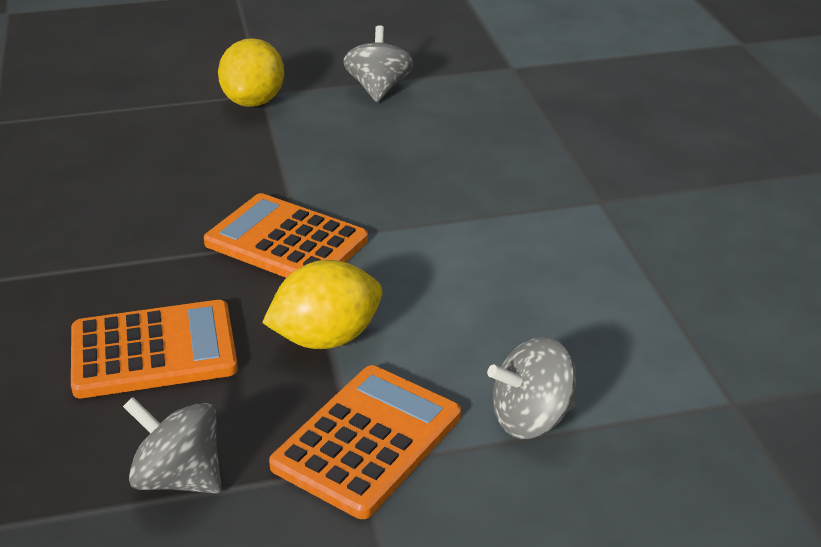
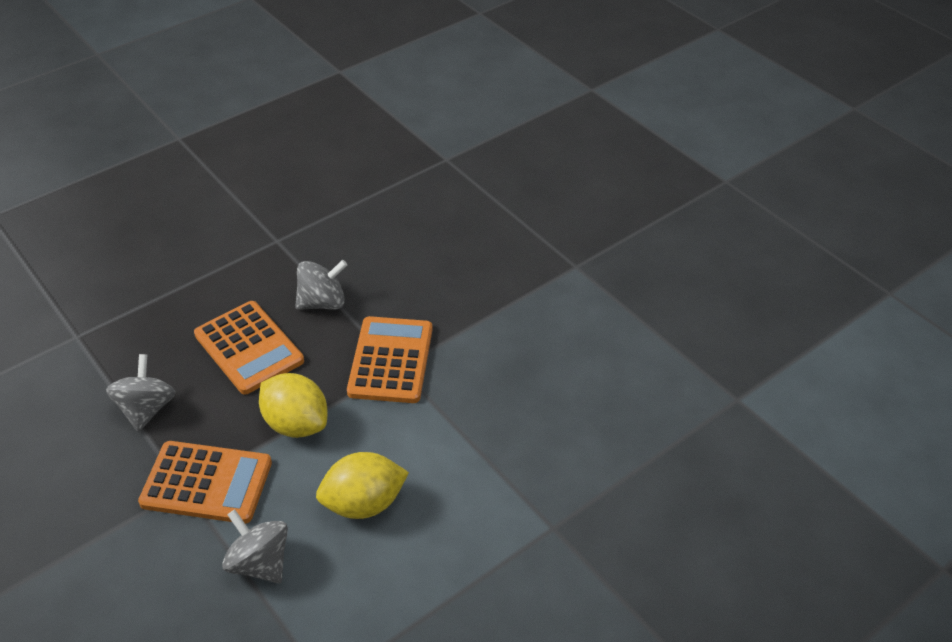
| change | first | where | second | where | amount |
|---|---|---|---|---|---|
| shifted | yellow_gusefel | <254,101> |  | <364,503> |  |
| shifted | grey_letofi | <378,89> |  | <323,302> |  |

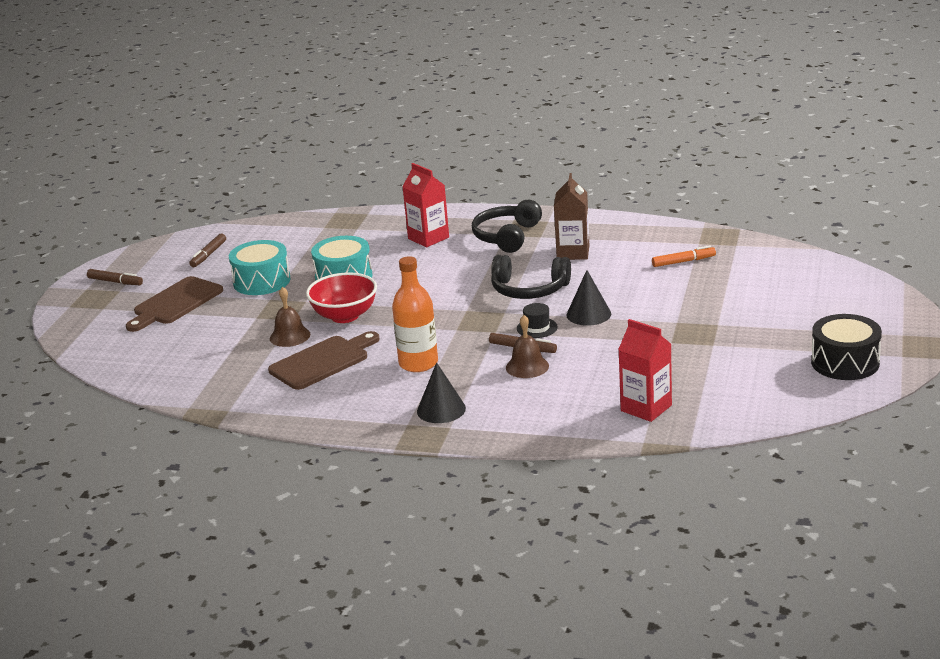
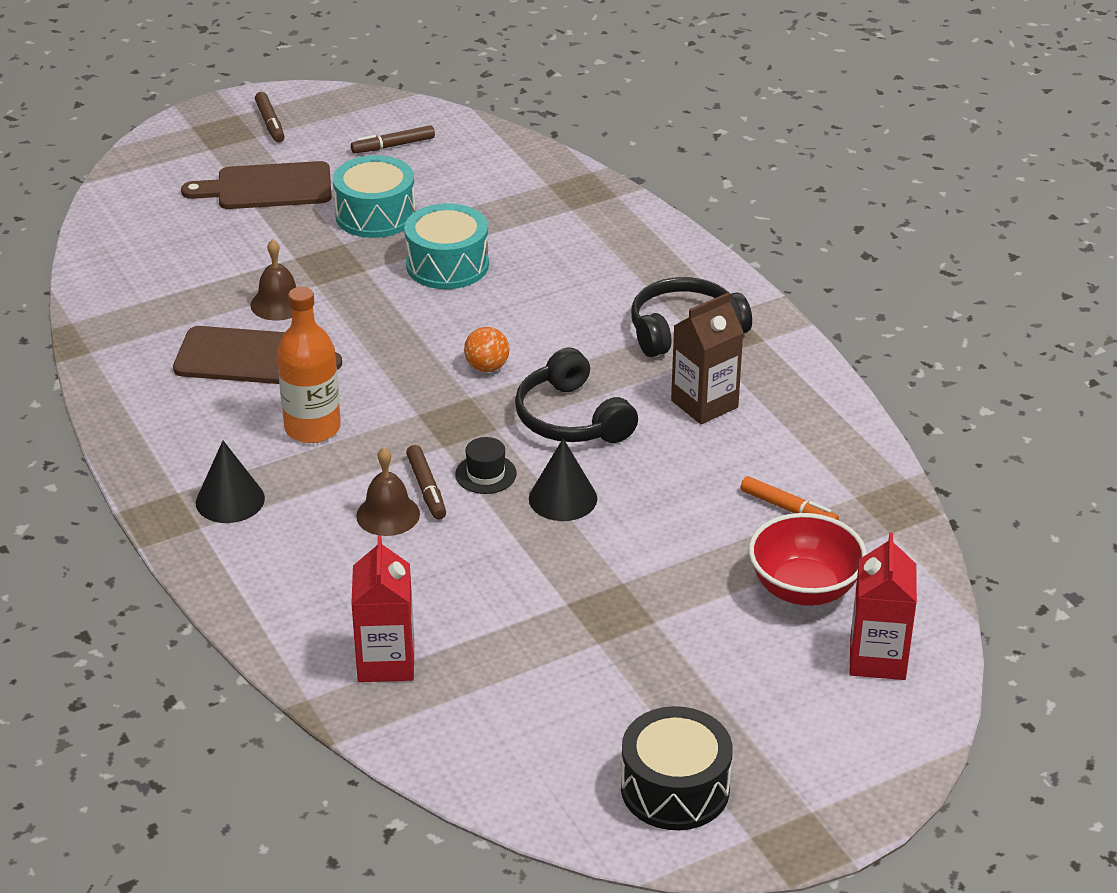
| change | first | where | second | where | amount |
|---|---|---|---|---|---|
| shifted | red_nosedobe | <345,316> |  | <804,589> |  |
| shifted | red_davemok | <428,238> |  | <877,658> |  |
| new |  |  | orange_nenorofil | <487,367> |  |

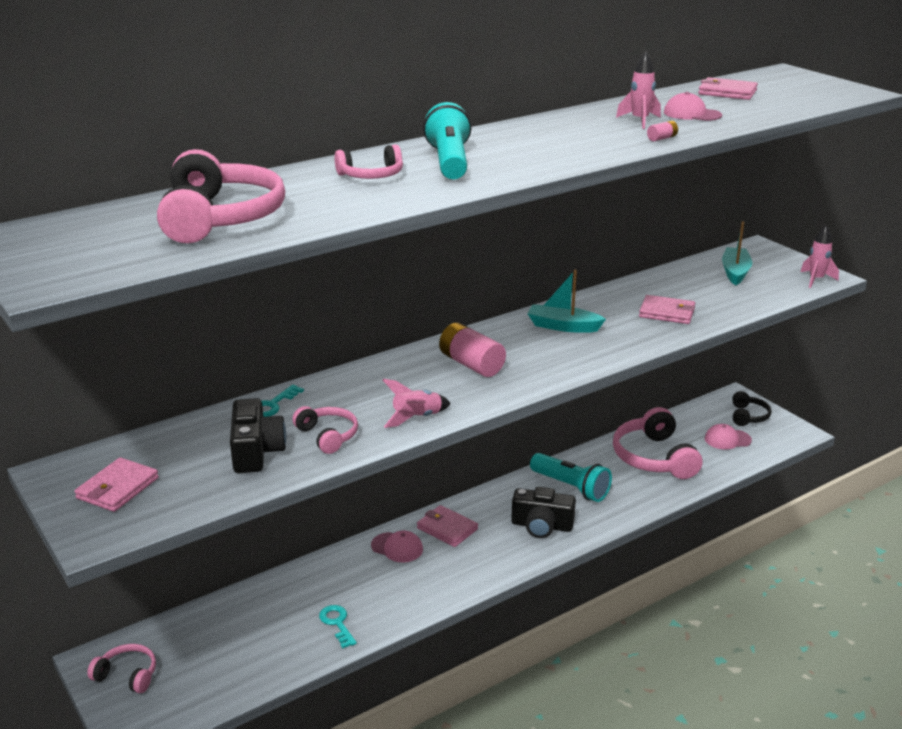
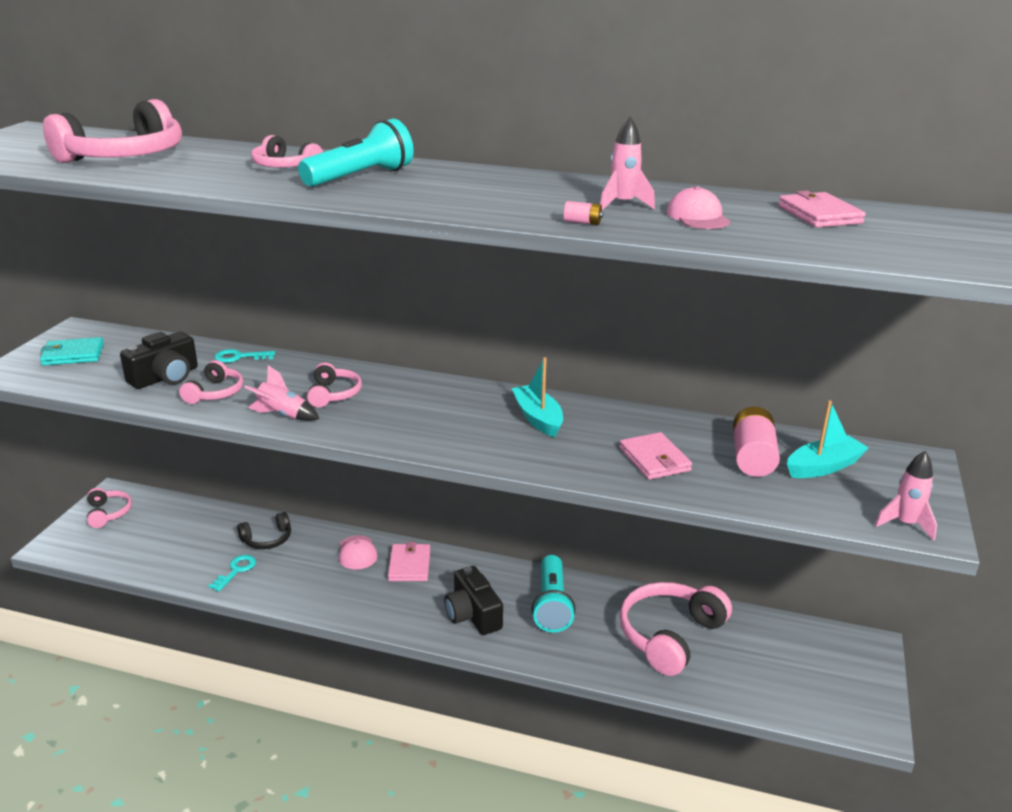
| change | first | where | second | where | amount |
|---|---|---|---|---|---|
| repainted | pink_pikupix | <117,488> | turquoise_pikupix | <73,355> |  |
| shifted | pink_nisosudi | <471,364> |  | <752,457> |  |
| gone | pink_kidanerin | <727,439> |  |  |  |
| shifted | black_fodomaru | <748,416> |  | <267,539> |  |
| new |  |  | pink_fodomaru | <333,394> |  |

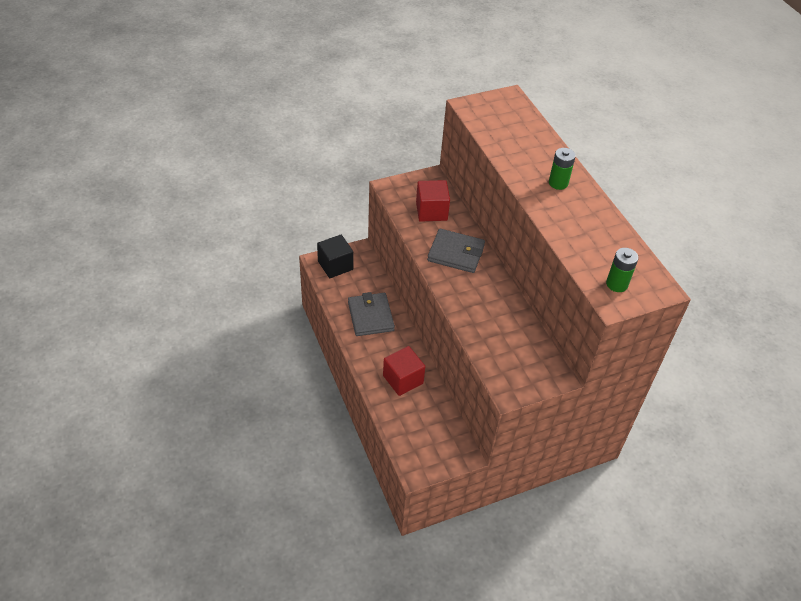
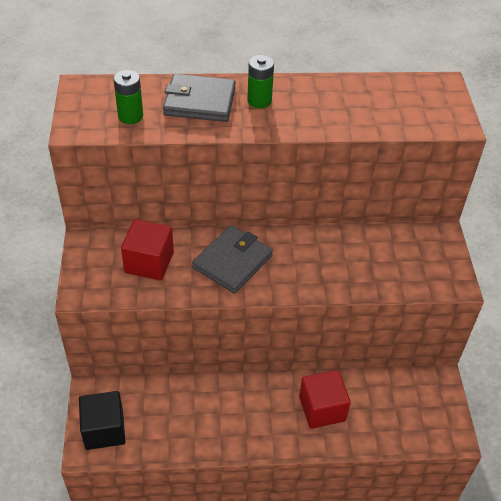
| change | first | where | second | where | amount |
|---|---|---|---|---|---|
| shifted | grey_pikupix | <370,316> |  | <199,101> |  |
| shifted | green_nisosudi | <616,284> |  | <130,116> |  |

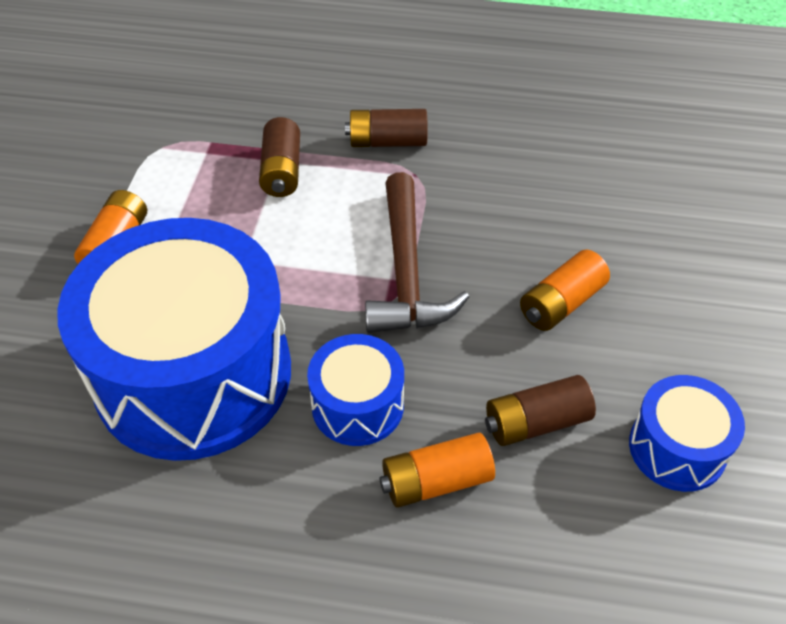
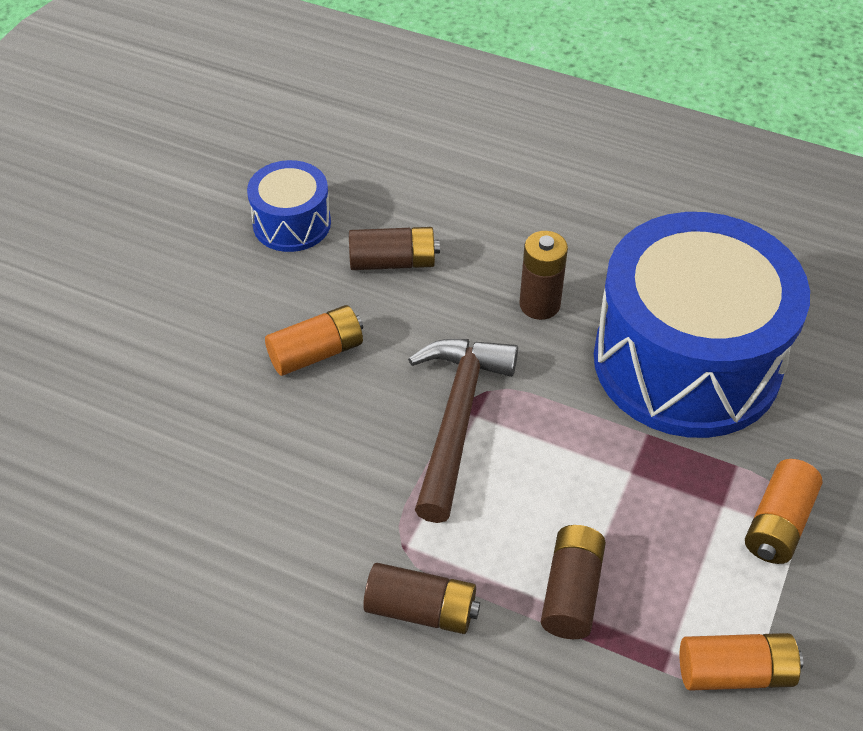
| change | first | where | second | where | amount |
|---|---|---|---|---|---|
| swapped | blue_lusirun | <357,405> | brown_nisosudi | <539,304> |  |
| shifted | orange_nisosudi | <436,481> |  | <735,672> |  |

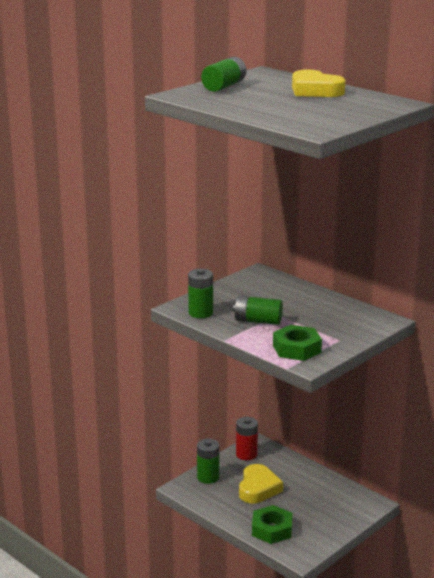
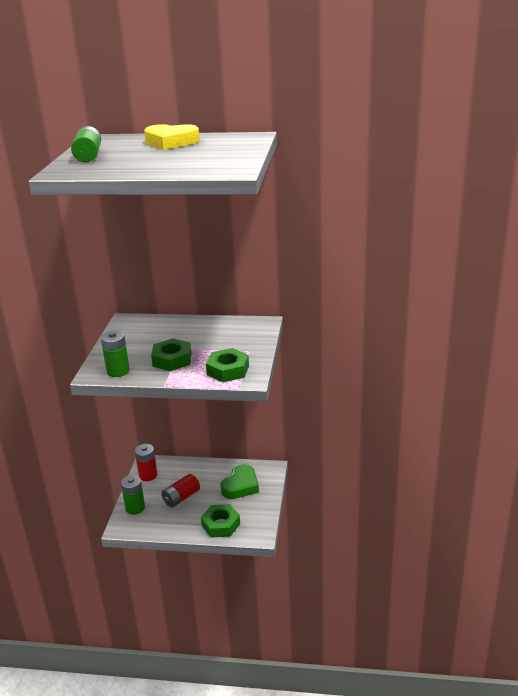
| change | first | where | second | where | amount |
|---|---|---|---|---|---|
| swapped | green_nisosudi | <258,321> | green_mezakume | <172,360> |  |
| swapped | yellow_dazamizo | <258,488> | red_nisosudi | <181,497> |  |
| new |  |  | green_dazamizo | <240,486> |  |

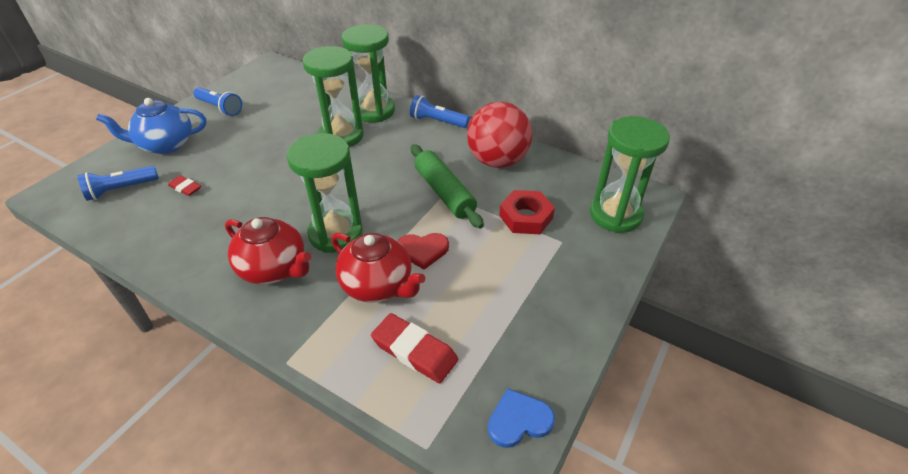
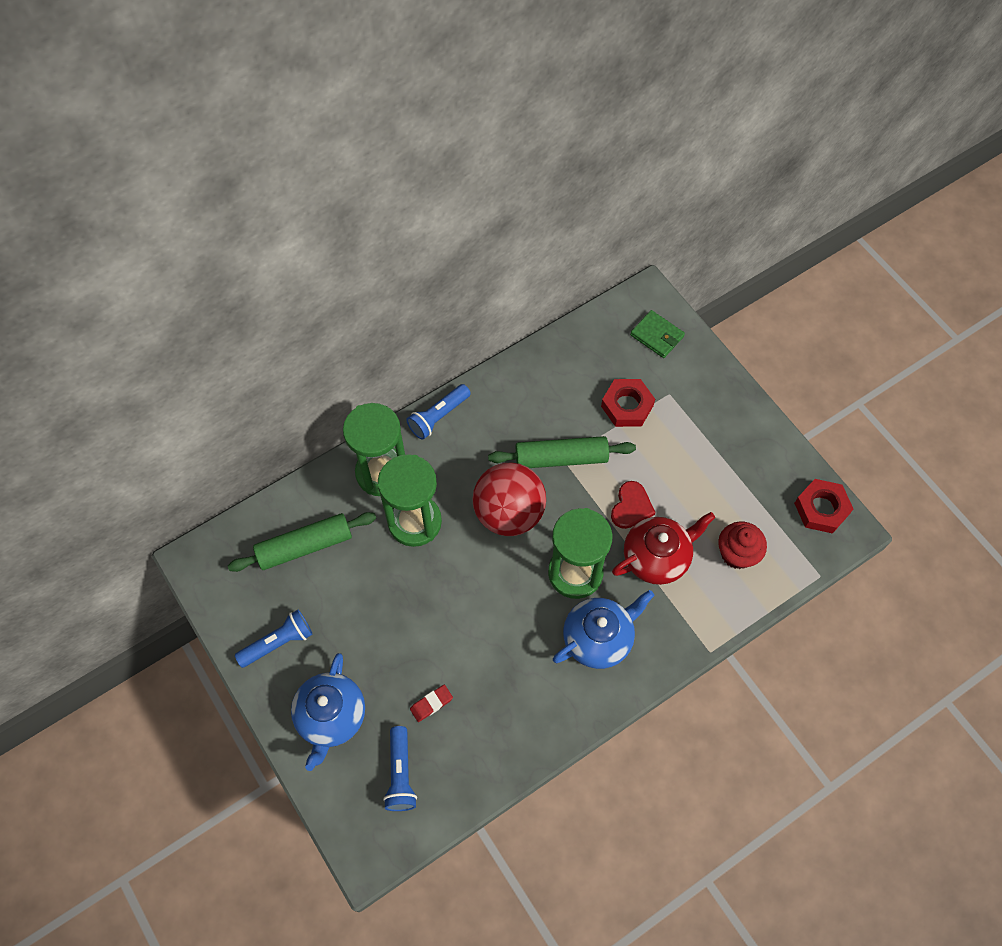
| change | first | where | second | where | amount |
|---|---|---|---|---|---|
| repainted | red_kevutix | <274,268> | blue_kevutix | <598,638> |  |
| swapped | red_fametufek | <414,351> | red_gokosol | <737,554> |  |
| shifted | red_nenorofil | <497,161> |  | <509,513> |  |
| swapped | blue_dazamizo | <518,420> | red_mezakume | <821,509> |  |
| swapped | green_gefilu | <615,215> | green_pikupix | <657,336> |  |
| new |  |  | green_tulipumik | <305,546> |  |

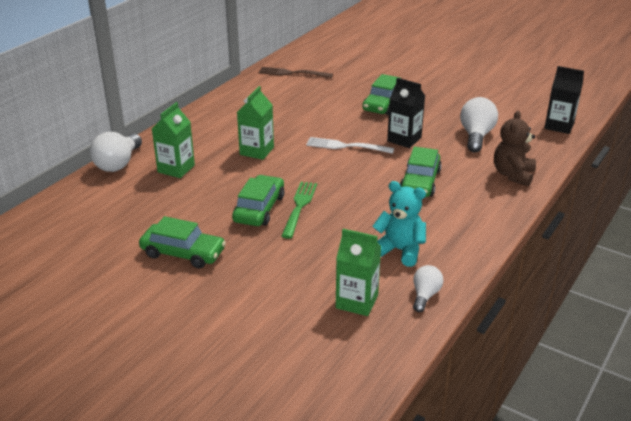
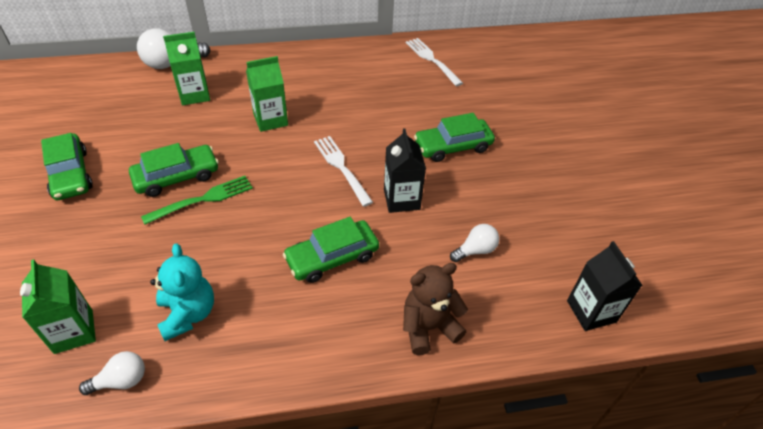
| change | first | where | second | where | amount |
|---|---|---|---|---|---|
| repainted | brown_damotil | <292,73> | white_damotil | <432,60> |  |
| scaled | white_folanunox | <476,136> |  | <475,250> | x0.60 |

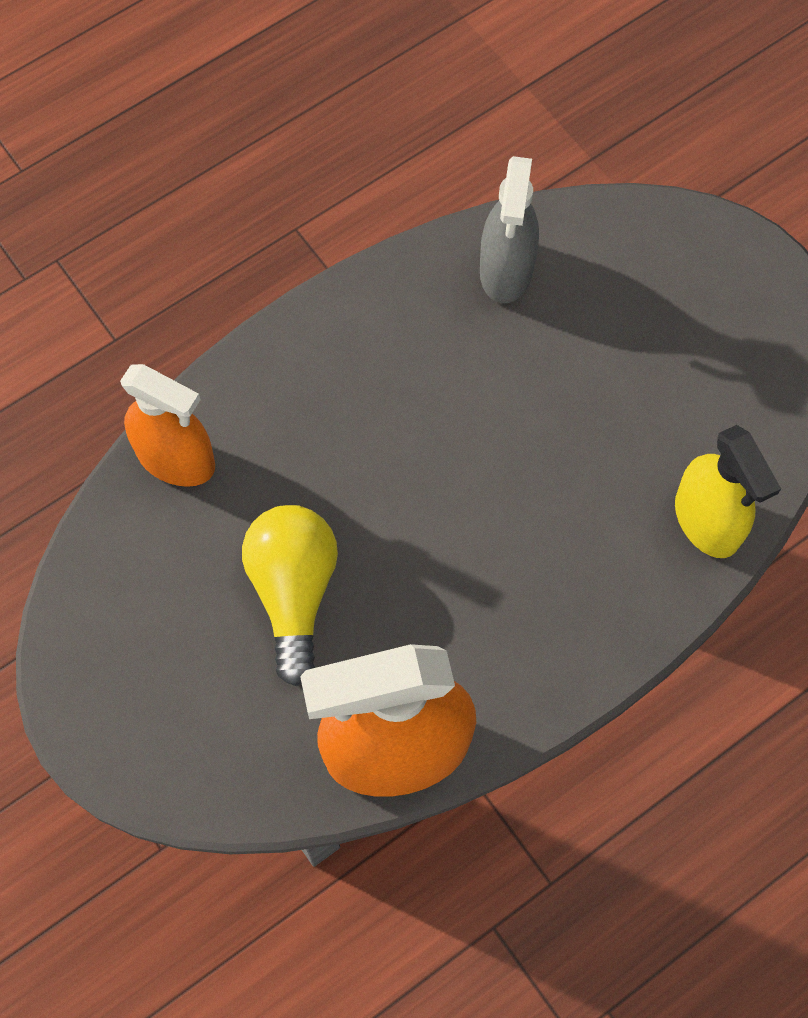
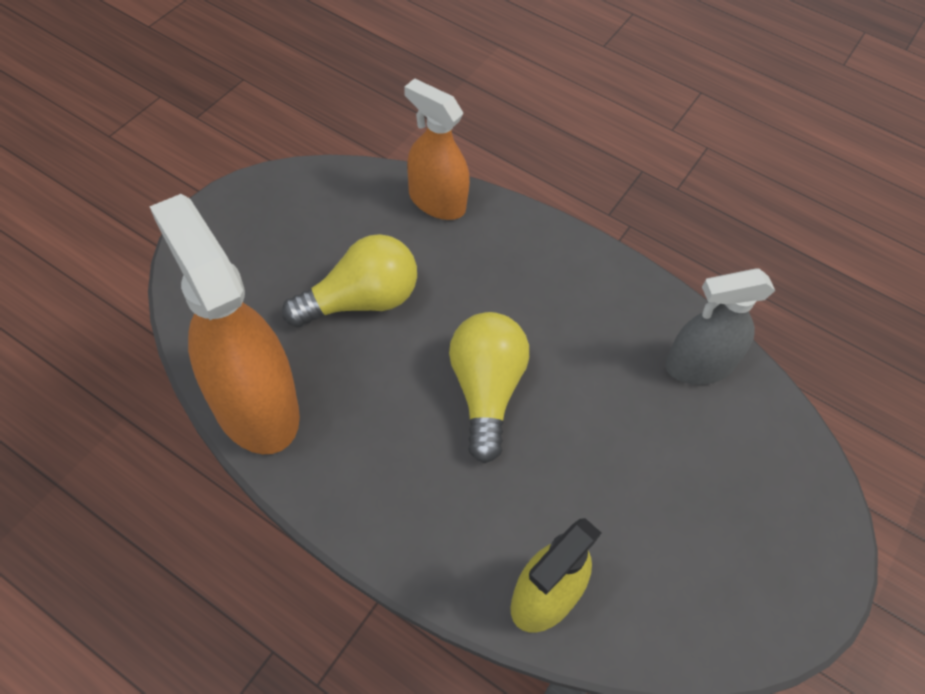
| change | first | where | second | where | amount |
|---|---|---|---|---|---|
| rotated | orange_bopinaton | <176,459> |  | <436,201> | 120 degrees clockwise |
| new |  |  | yellow_folanunox | <485,390> |  |

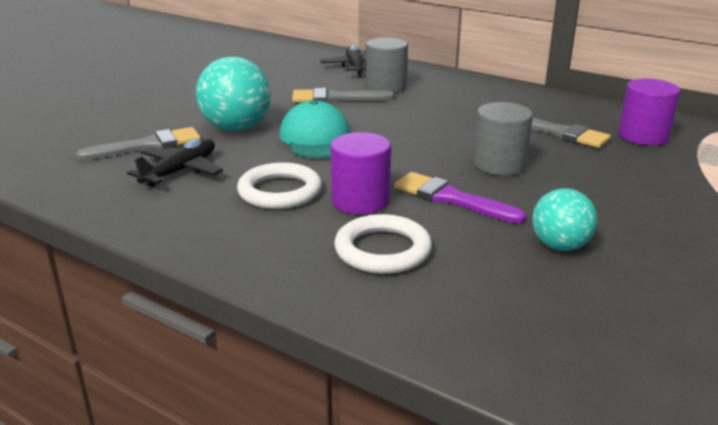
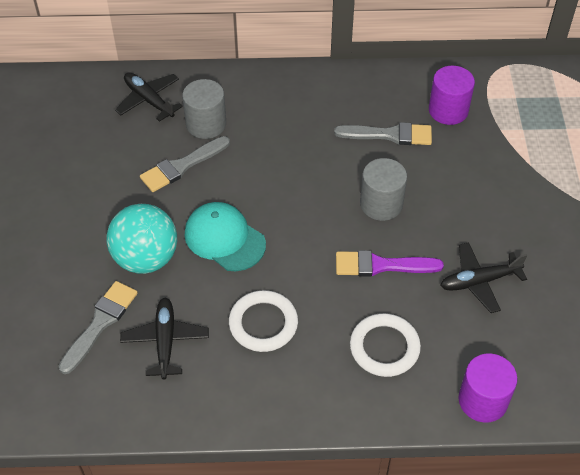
| change | first | where | second | where | amount |
|---|---|---|---|---|---|
| shifted | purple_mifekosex | <360,201> |  | <483,400> |  |
| swapped | turquoise_nenorofil | <560,246> | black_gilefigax | <479,281> |  |

